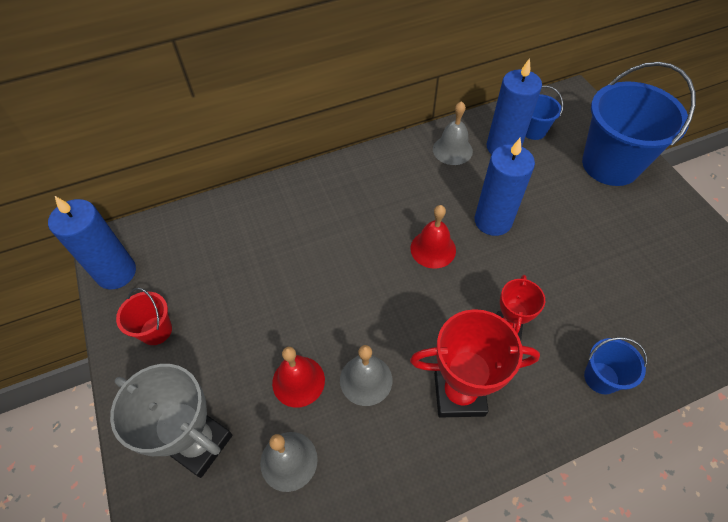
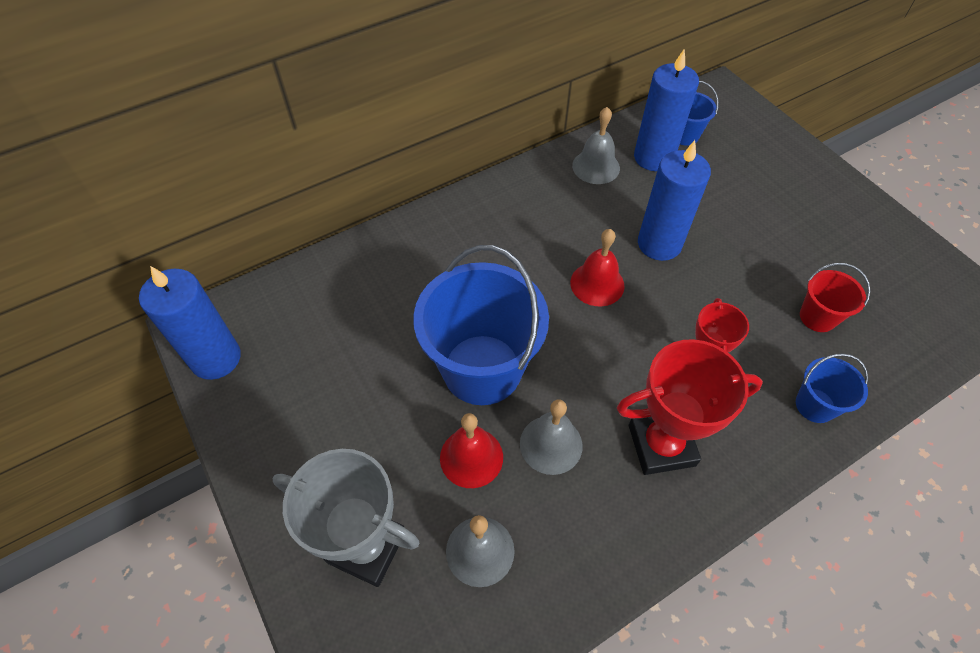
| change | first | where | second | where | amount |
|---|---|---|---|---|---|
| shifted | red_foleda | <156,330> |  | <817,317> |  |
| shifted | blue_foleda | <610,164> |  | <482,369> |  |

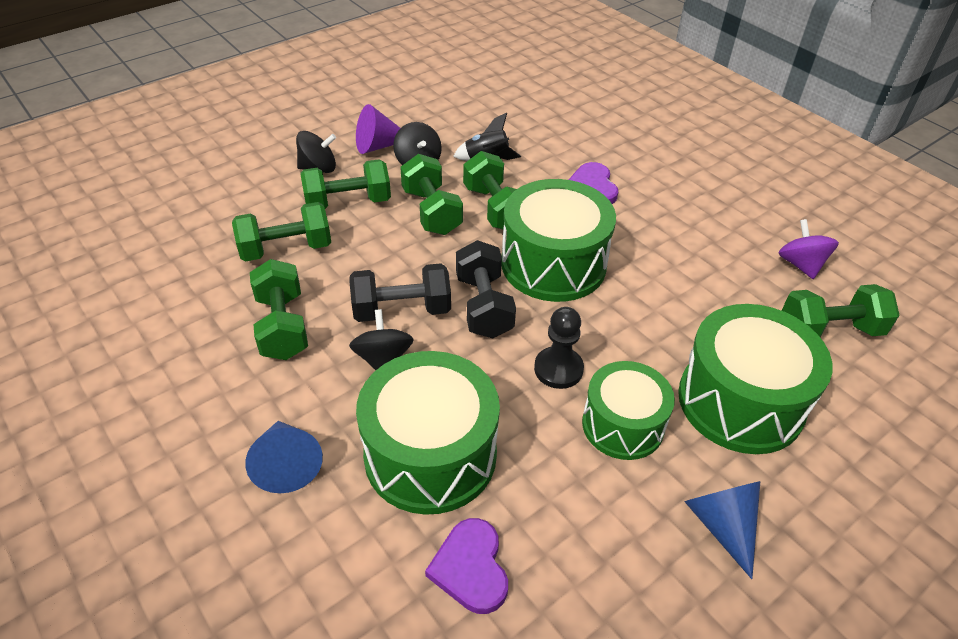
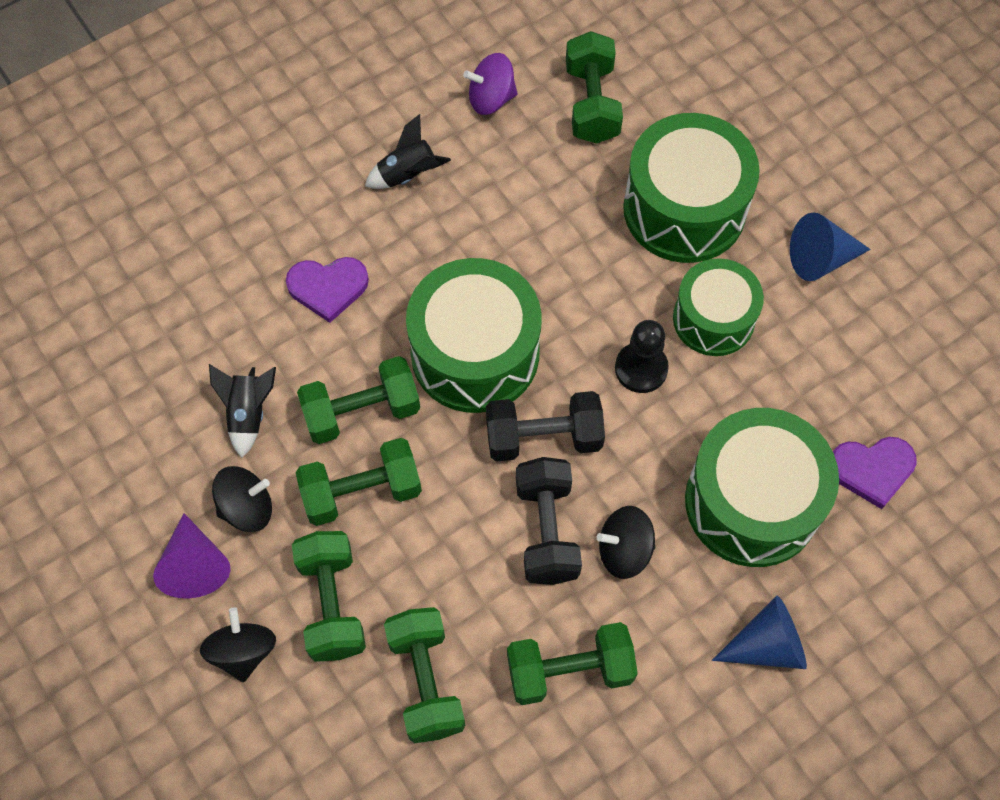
| change | first | where | second | where | amount |
|---|---|---|---|---|---|
| new |  |  | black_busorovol | <408,175> |  |

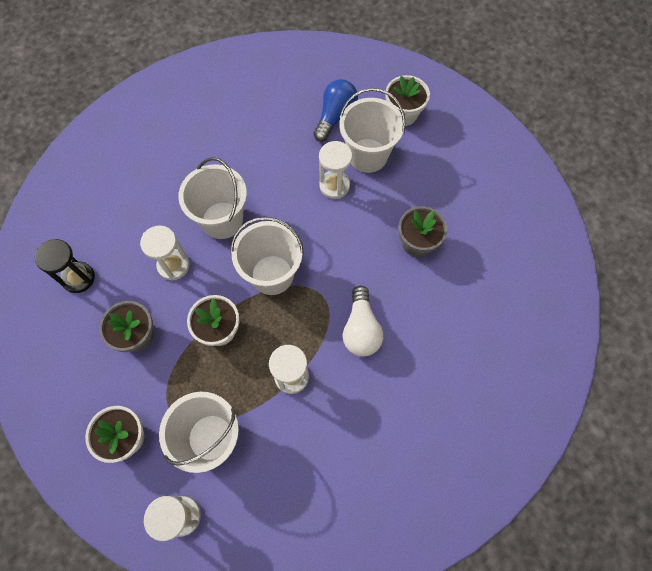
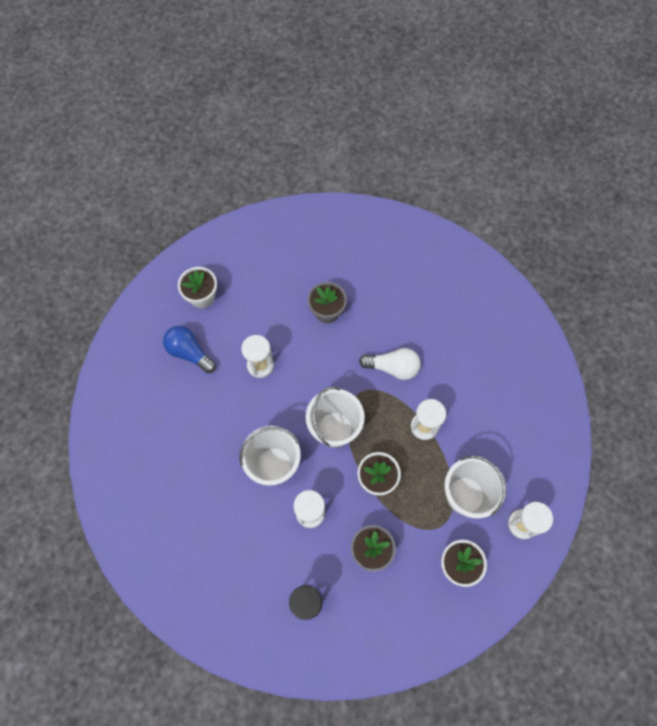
| change | first | where | second | where | amount |
|---|---|---|---|---|---|
| gone | white_foleda | <368,155> |  |  |  |

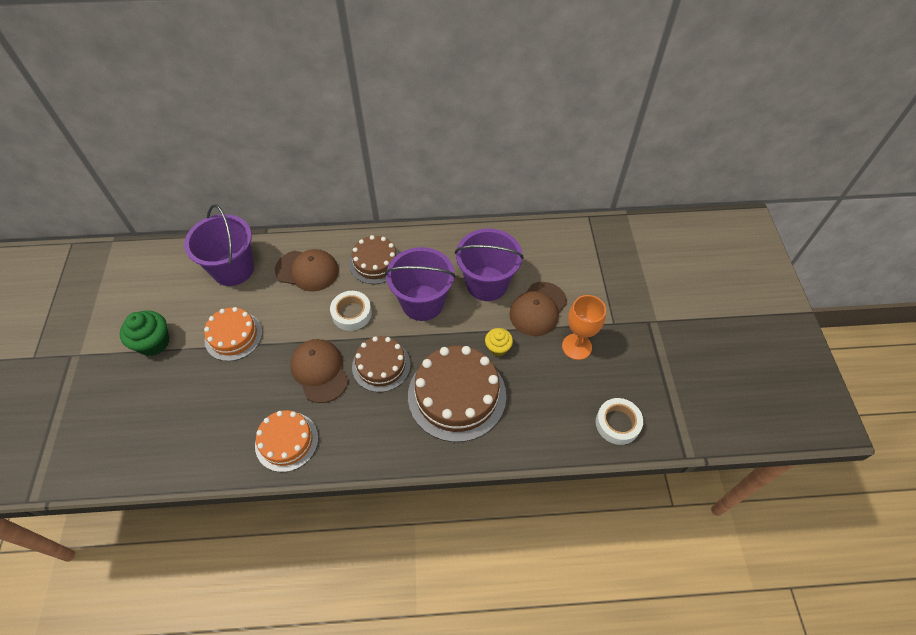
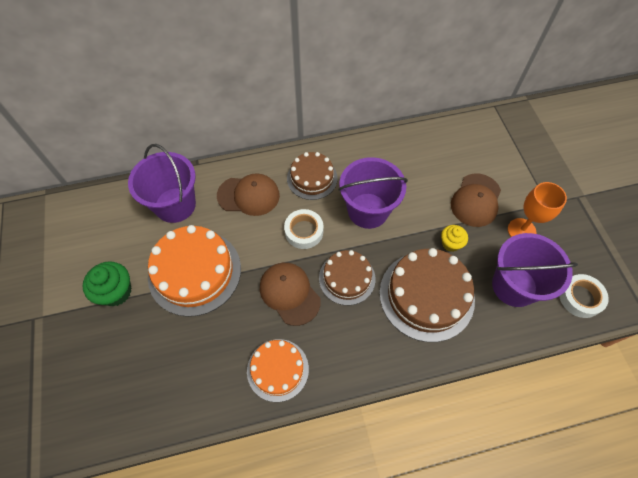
| change | first | where | second | where | amount |
|---|---|---|---|---|---|
| scaled | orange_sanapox | <233,336> |  | <194,272> | x1.64 |
| shifted | purple_foleda | <487,284> |  | <514,286> |  |

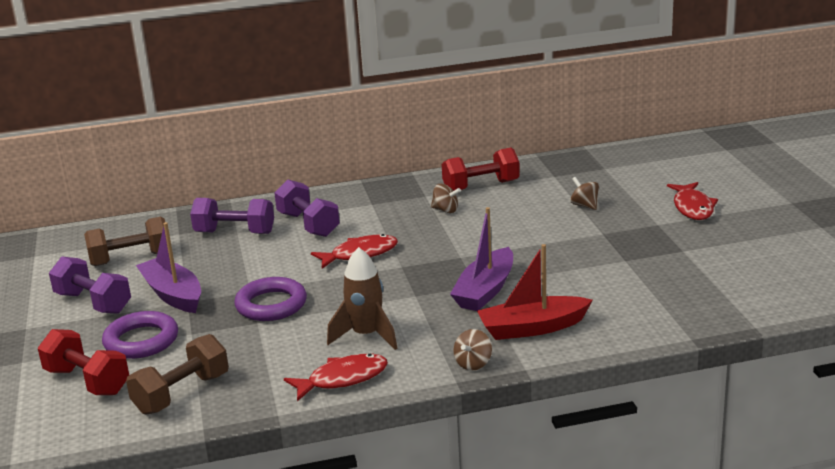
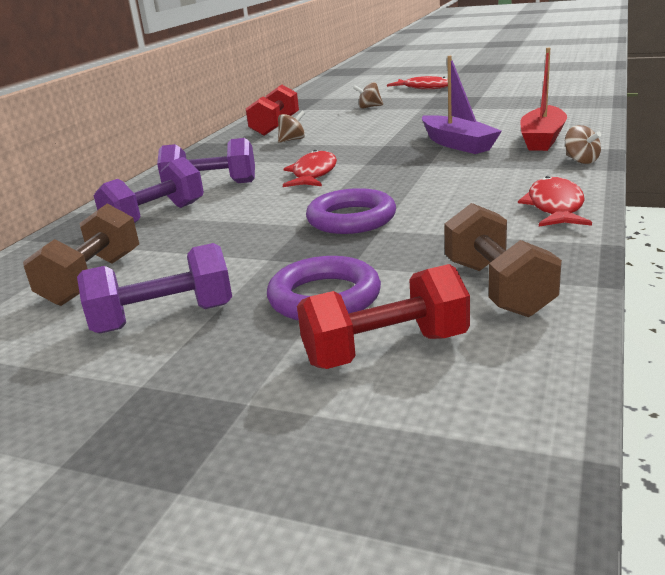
| change | first | where | second | where | amount |
|---|---|---|---|---|---|
| gone | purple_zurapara | <173,294> |  |  |  |
| gone | brown_busorovol | <366,335> |  |  |  |

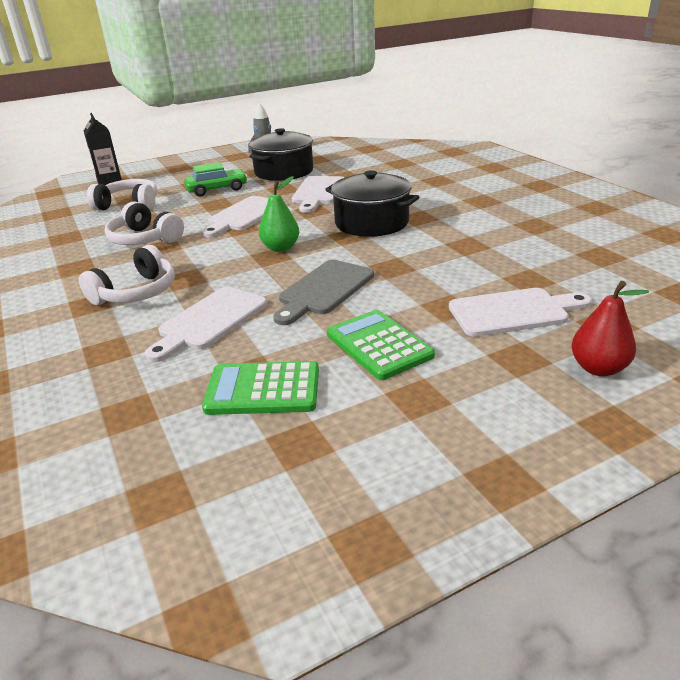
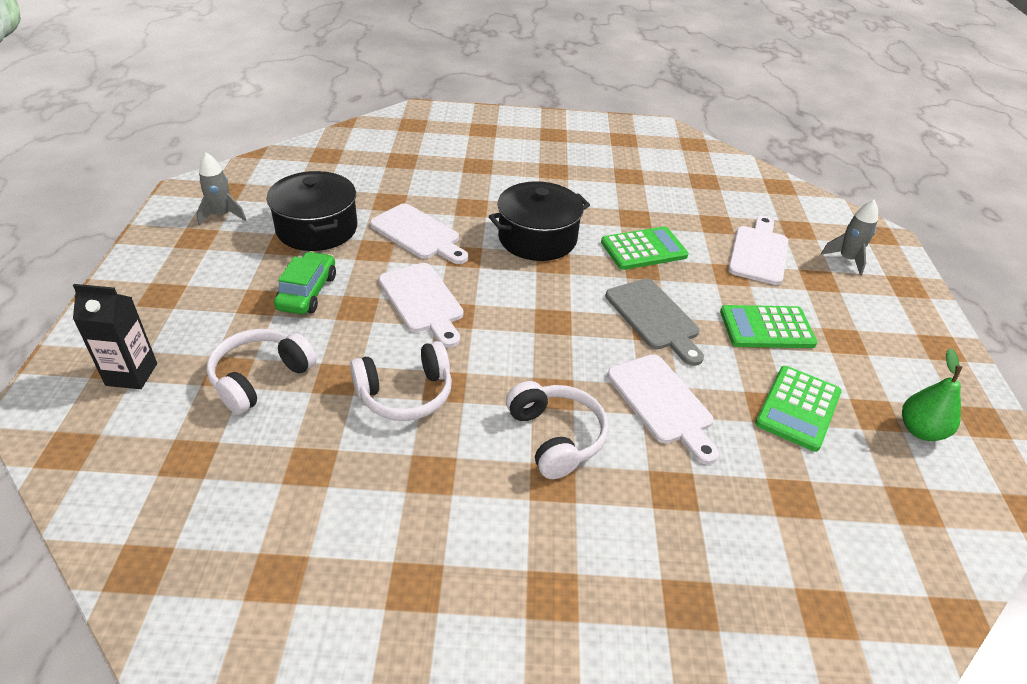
| change | first | where | second | where | amount |
|---|---|---|---|---|---|
| shifted | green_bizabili | <281,248> |  | <920,430> |  |
| swapped | red_bizabili | <598,368> | grey_busorovol | <847,259> |  |
| new |  |  | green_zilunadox | <643,249> |  |

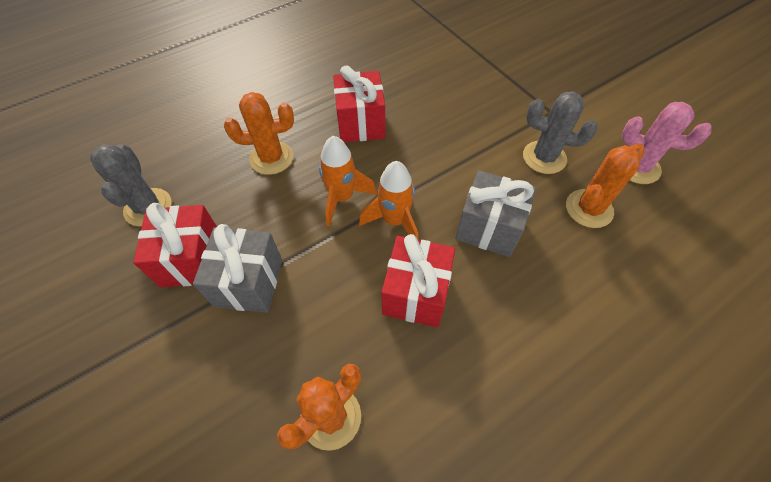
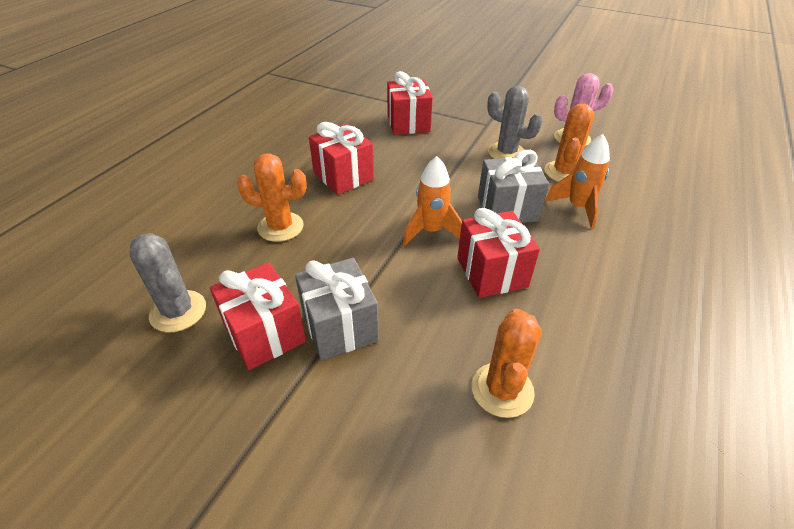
| change | first | where | second | where | amount |
|---|---|---|---|---|---|
| rotated | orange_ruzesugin | <271,158> |  | <280,227> | 45 degrees clockwise |
| shifted | orange_busorovol | <342,198> |  | <578,208> |  |
| rotated | grey_ruzesugin | <544,157> |  | <506,153> | 45 degrees clockwise |
| new |  |  | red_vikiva | <408,123> |  |

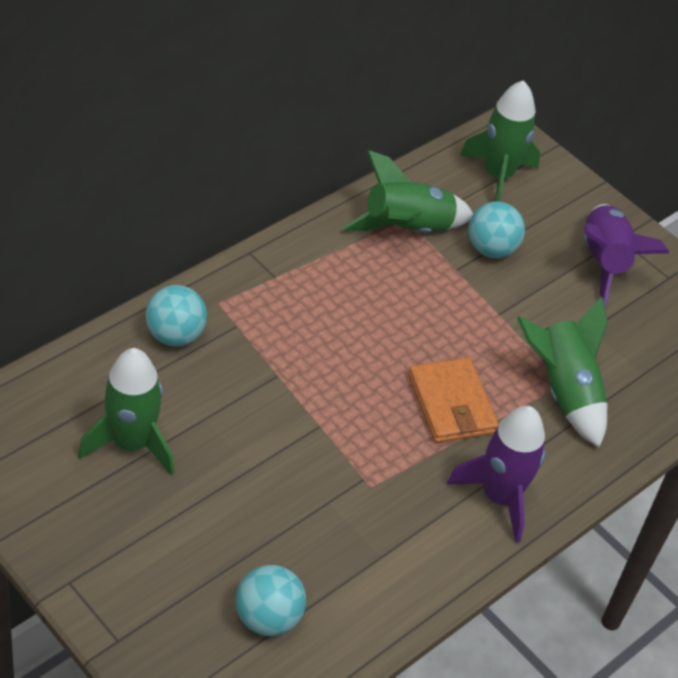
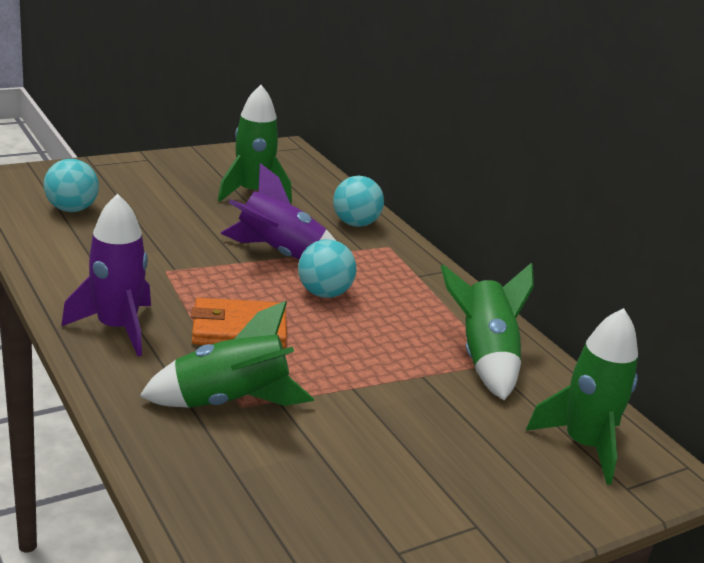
| change | first | where | second | where | amount |
|---|---|---|---|---|---|
| shifted | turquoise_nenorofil | <491,249> |  | <324,293> |  |
| shifted | purple_busorovol | <604,262> |  | <279,254> |  |

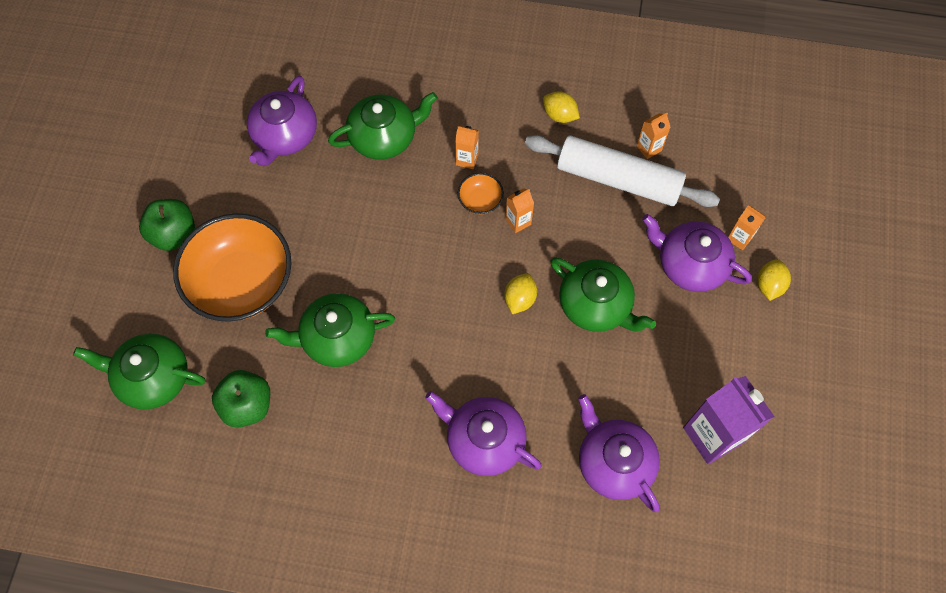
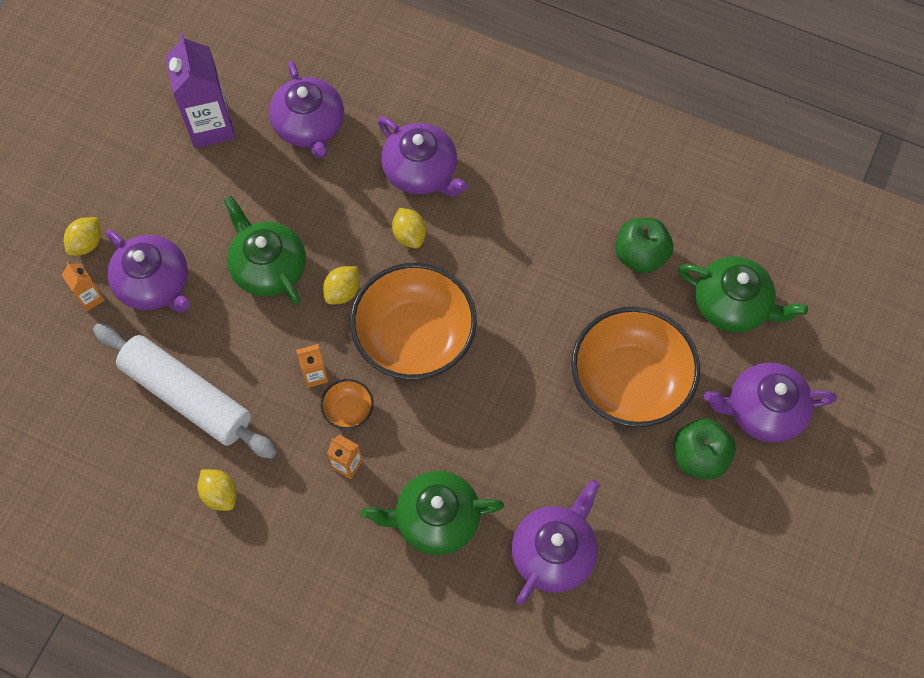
| change | first | where | second | where | amount |
|---|---|---|---|---|---|
| gone | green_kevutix | <337,338> |  |  |  |
| gone | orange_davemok | <649,148> |  |  |  |
| new |  |  | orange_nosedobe | <414,337> |  |
| new |  |  | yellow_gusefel | <409,235> |  |
| new |  |  | purple_kevutix | <763,410> |  |

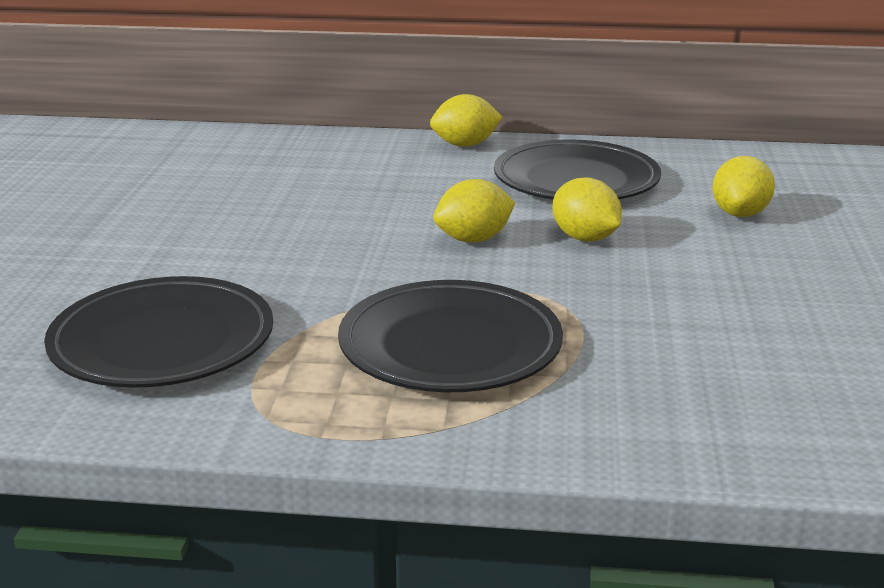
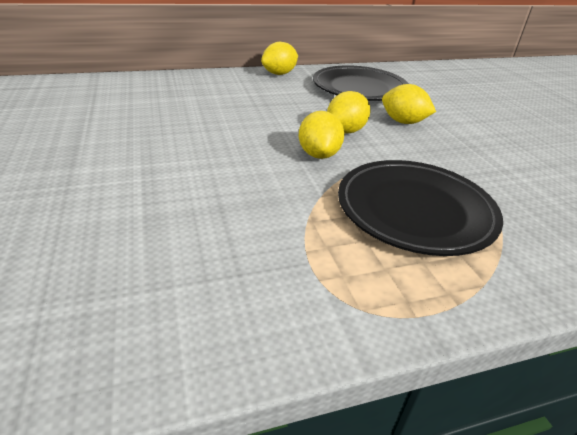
| change | first | where | second | where | amount |
|---|---|---|---|---|---|
| gone | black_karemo | <162,342> |  |  |  |
| shifted | yellow_gusefel | <740,214> |  | <319,154> |  |

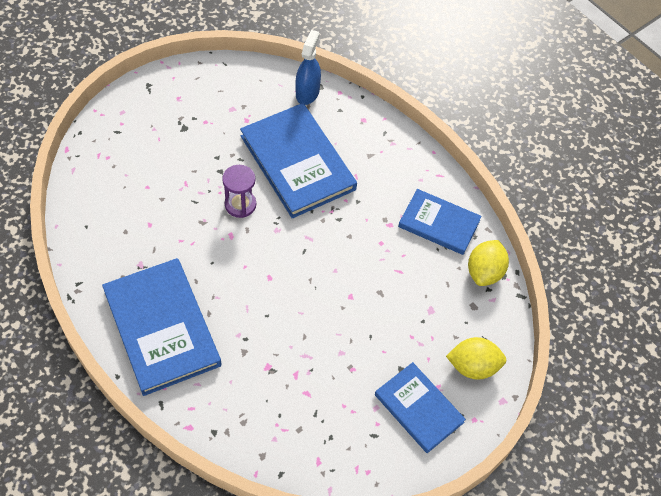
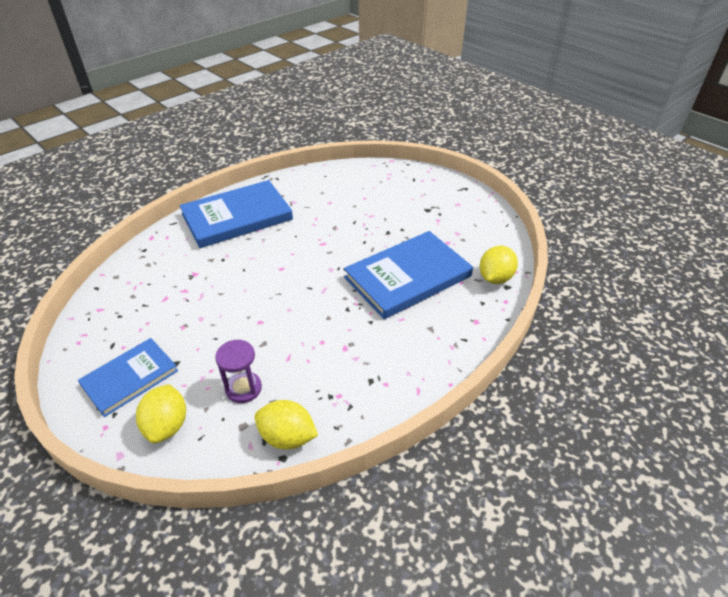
| change | first | where | second | where | amount |
|---|---|---|---|---|---|
| shifted | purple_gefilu | <240,204> |  | <243,388> |  |
| swapped | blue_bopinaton | <307,92> | yellow_gusefel | <495,278> |  |
| gone | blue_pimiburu | <439,223> |  |  |  |

